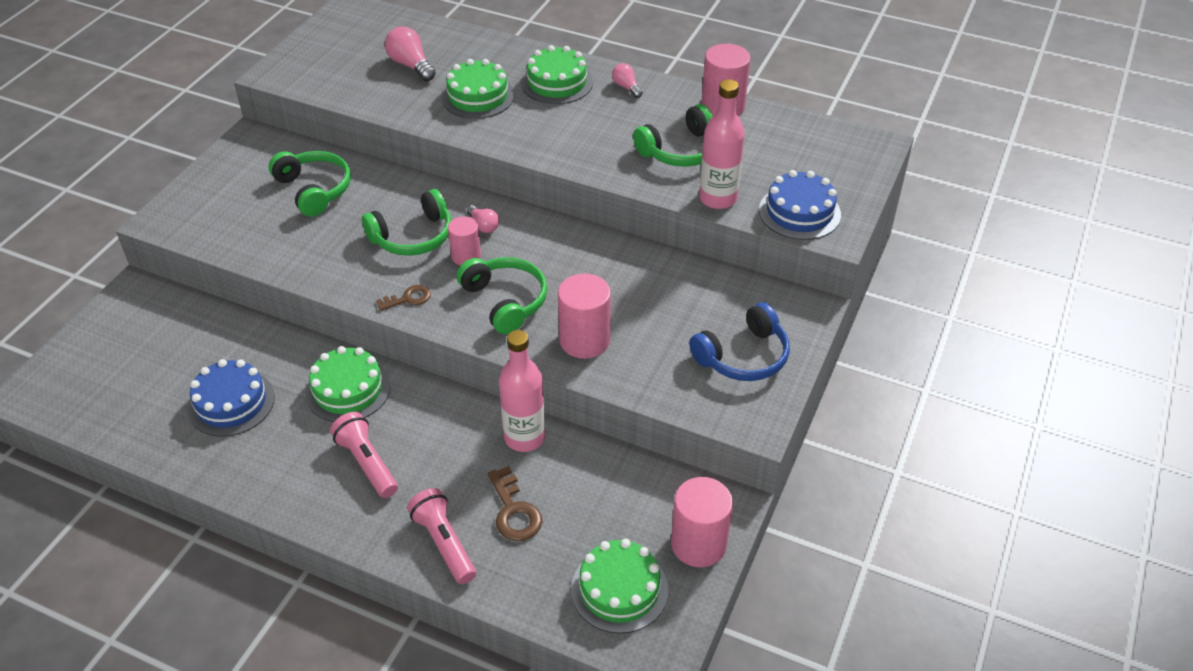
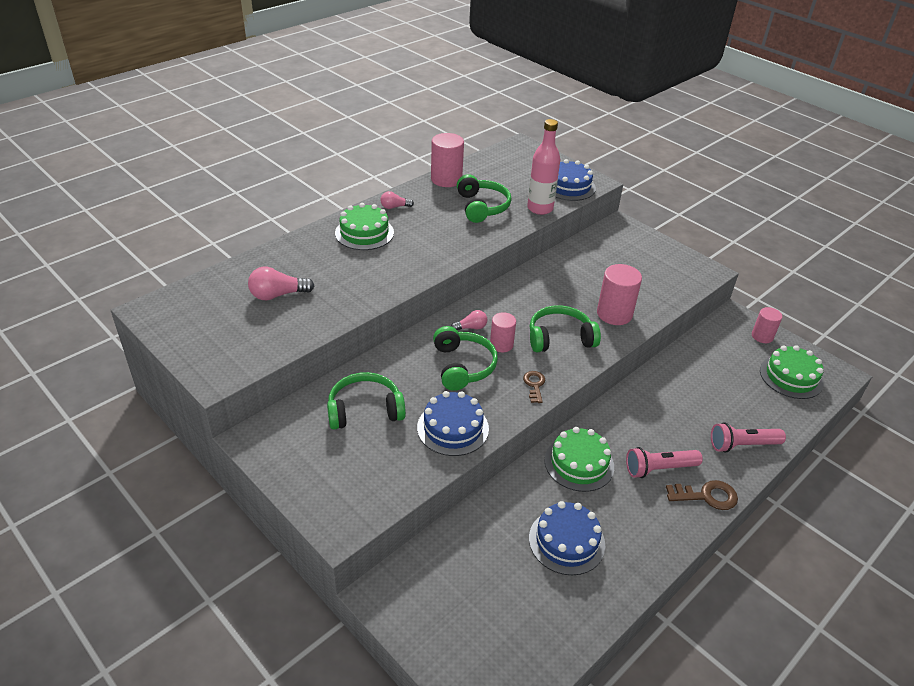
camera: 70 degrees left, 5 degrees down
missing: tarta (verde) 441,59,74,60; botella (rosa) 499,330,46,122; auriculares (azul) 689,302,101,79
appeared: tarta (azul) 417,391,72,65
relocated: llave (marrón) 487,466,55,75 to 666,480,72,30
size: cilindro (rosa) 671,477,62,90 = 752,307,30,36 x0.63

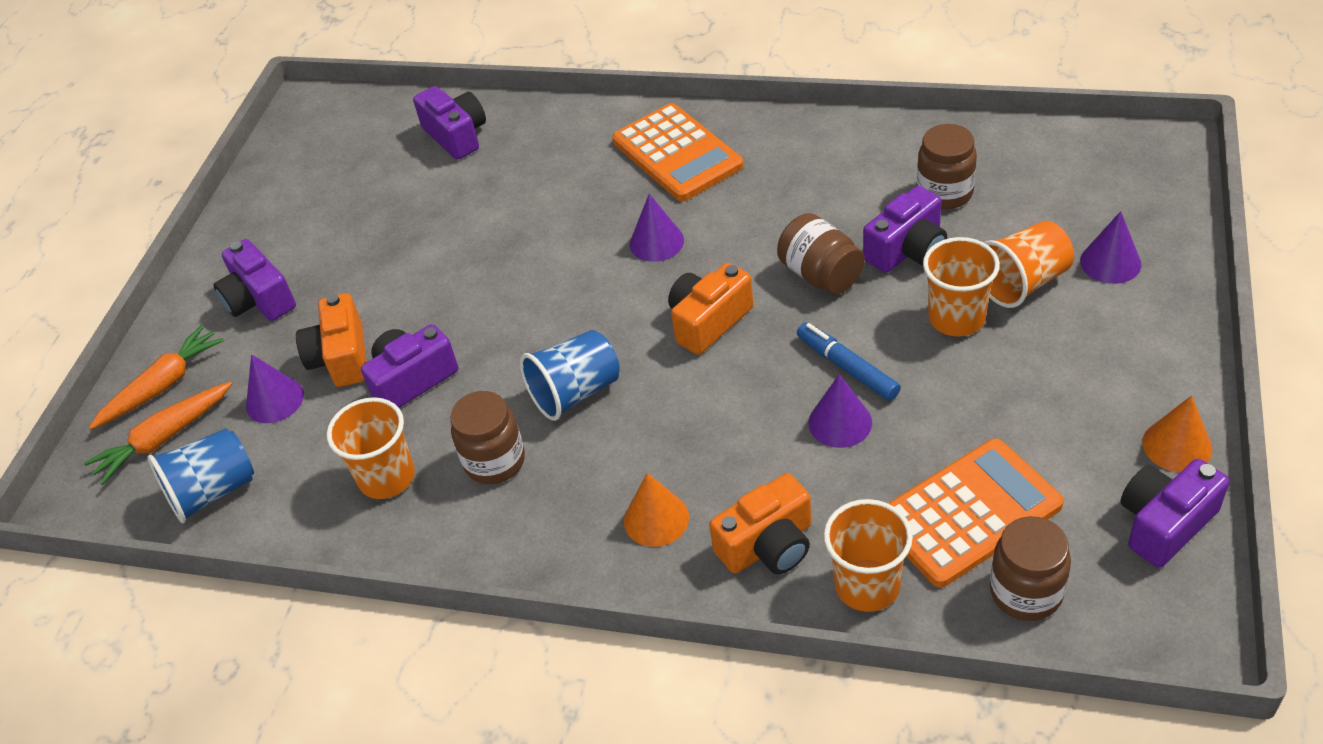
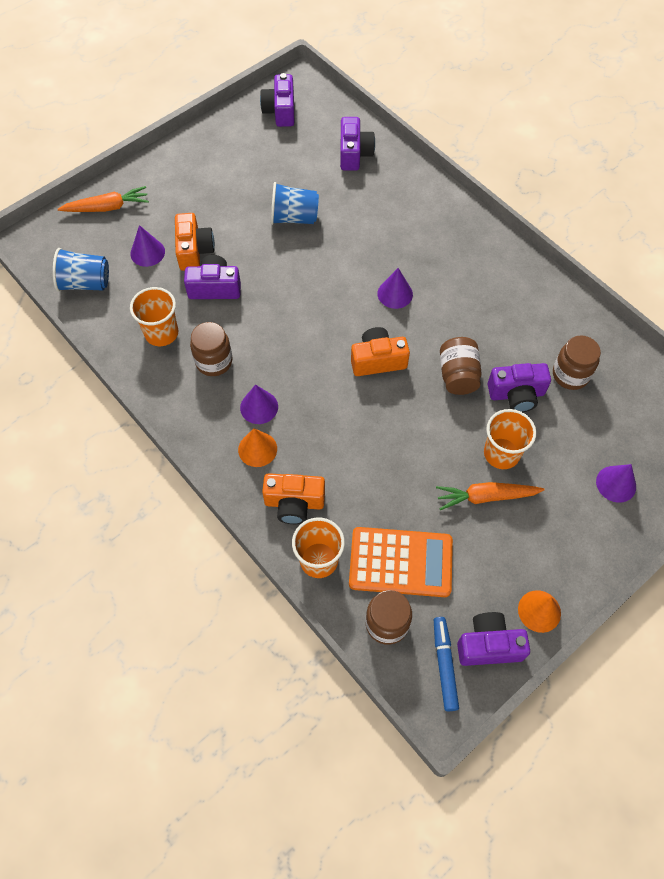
camera: 30 degrees right, 15 degrees up
missing: calculadora (naranja) 612,103,131,98; vaso (naranja) 983,221,91,87
relocated: zanahoria (naranja) 84,382,148,103 to 436,482,108,28; cámara (morado) 213,239,83,82 to 260,73,34,54; vaso (azul) 520,330,100,91 to 271,182,48,43; rotulador (azul) 797,322,104,79 to 434,617,25,94; cono (morado) 809,374,63,74 to 240,384,38,40
spun: cámara (naranja) 296,293,70,94 = 175,213,40,58 150 degrees clockwise

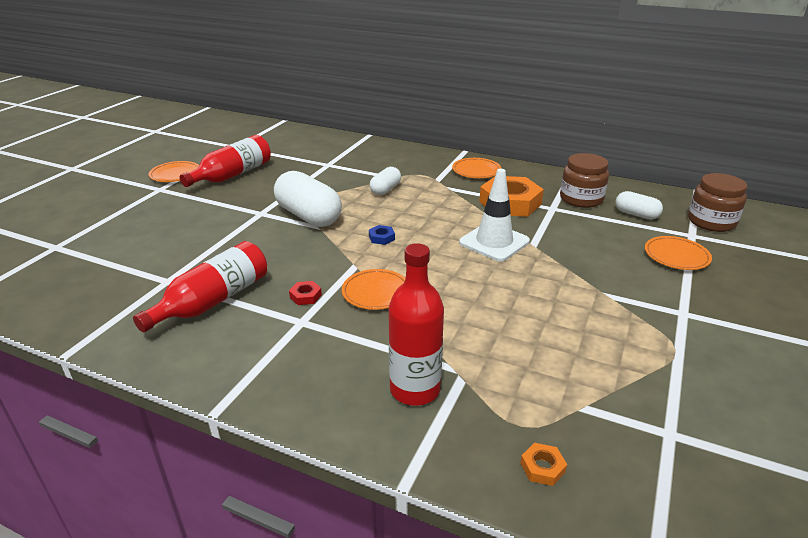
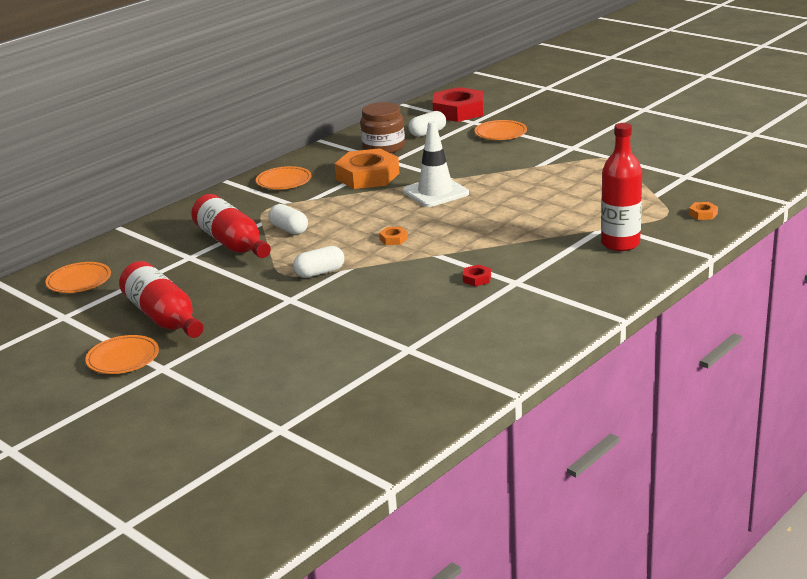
camera: 70 degrees left, 5 degrees down
relocated: botella (rojo) 133,241,134,91 to 191,194,80,64; plato (naranja) 342,269,63,41 to 45,262,66,31
exchanged: tarro (marrón) 688,173,59,59 to tuerca (rojo) 433,87,50,35
colour: tuerca (azul) 369,225,26,20 to tuerca (naranja) 379,227,29,18
size: cápsula (blanco) 274,171,68,56 = 293,246,51,32 x0.54

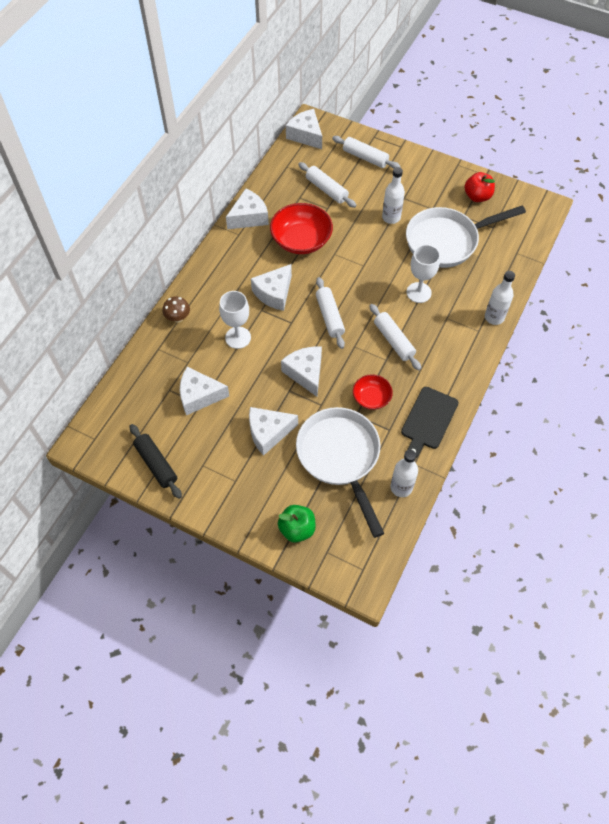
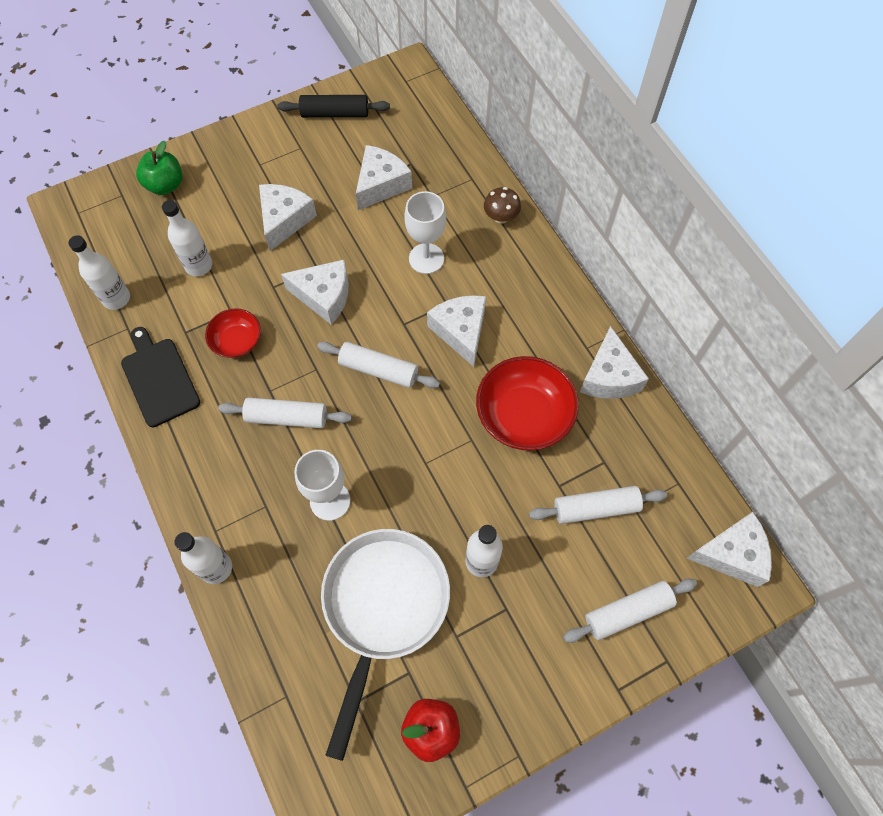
camera: 125 degrees right, 5 degrees up
exchanged: sartén (blanco) 296,407,88,131 to botella (blanco) 162,200,50,76

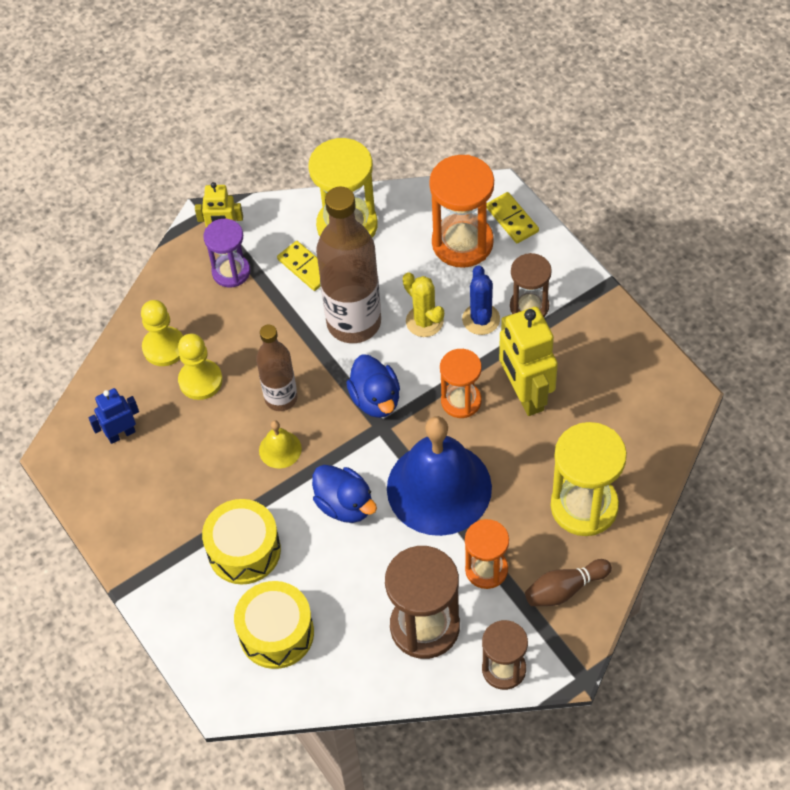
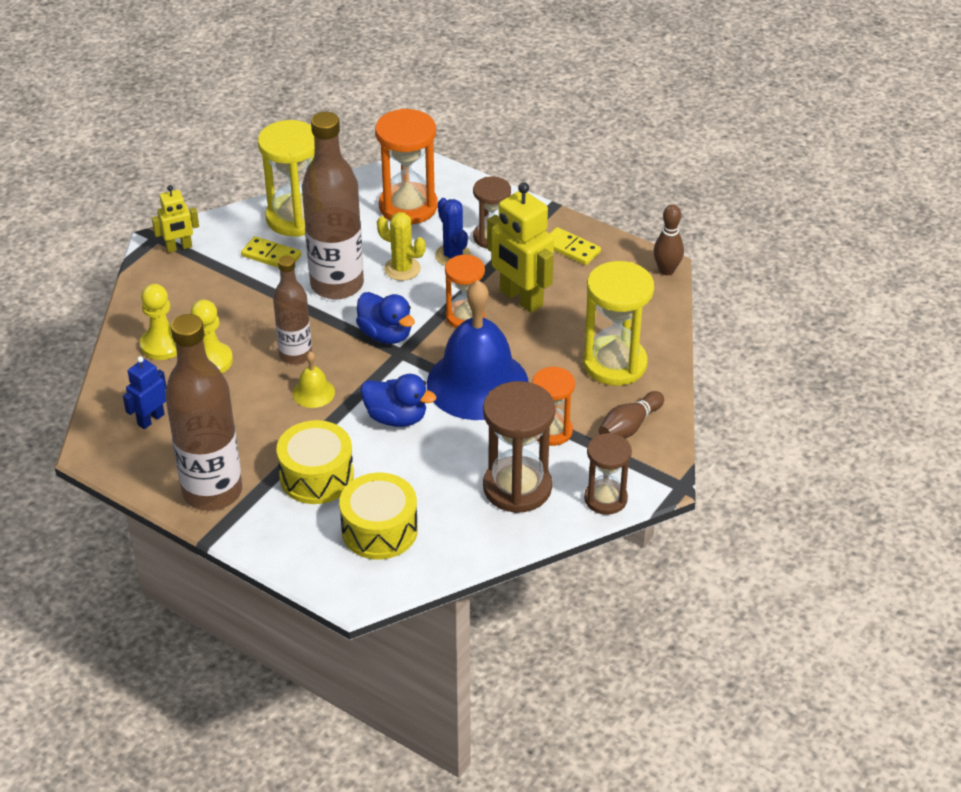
camera: 25 degrees left, 15 degrees down
missing: reloj de arena (morado) 203,219,47,69
appeared: botella (marrón) 165,314,77,197; bolo (marrón) 653,204,31,71
relocated: ficha de dominó (amarillo) 487,192,52,51 to 549,227,52,38

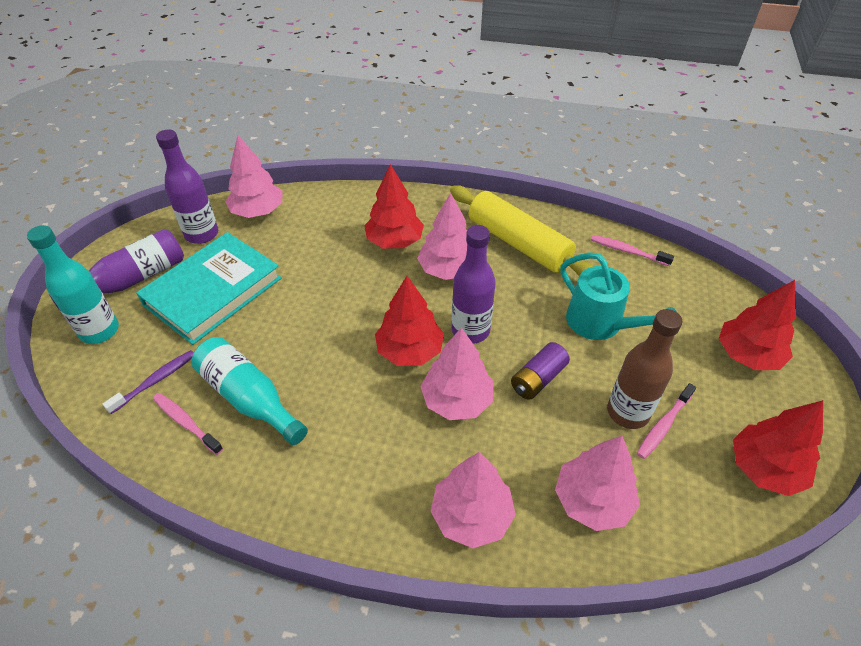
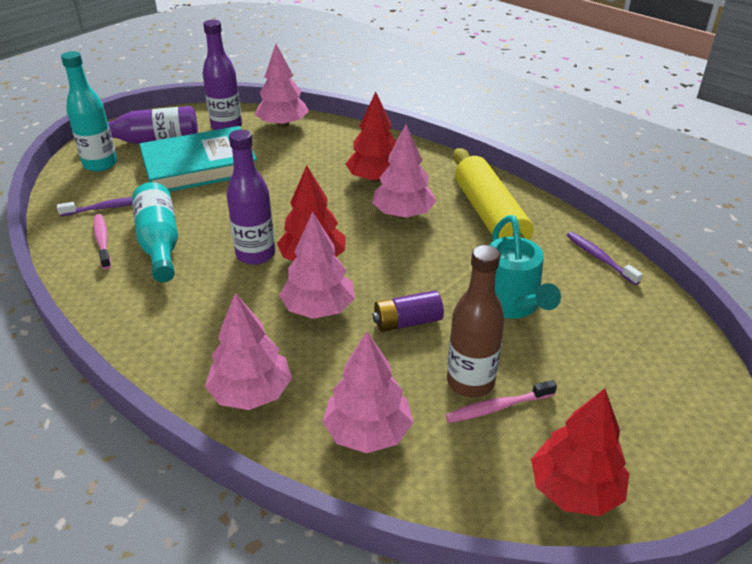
camera: 30 degrees right, 10 degrees down
missing: árbol (rojo) 719,280,77,90
relocated: botella (morado) 452,225,44,119 to 226,130,49,135
colour: cepillo de dientes (rosa) 591,235,83,31 to cepillo de dientes (morado) 567,232,76,53

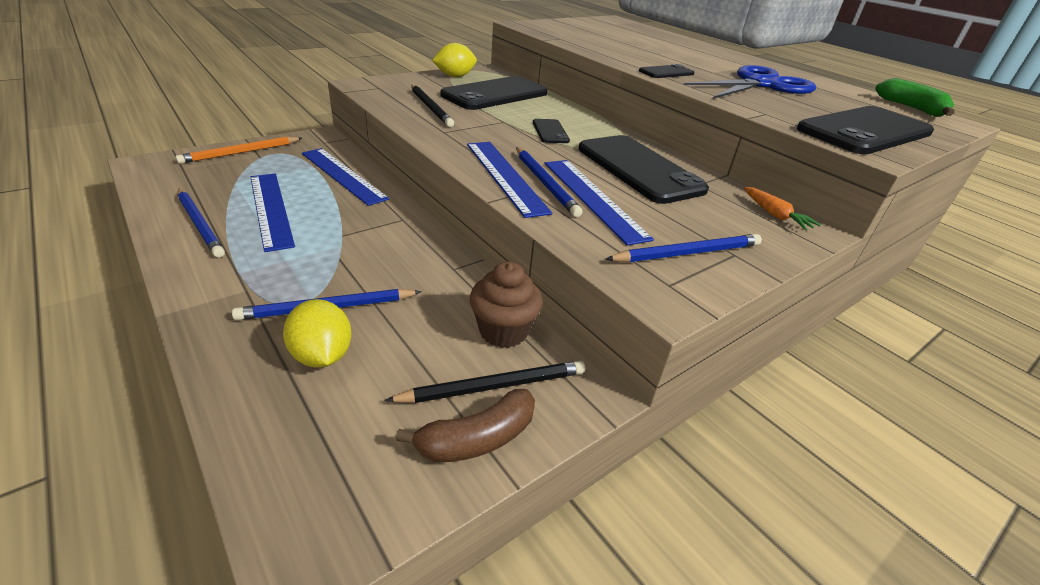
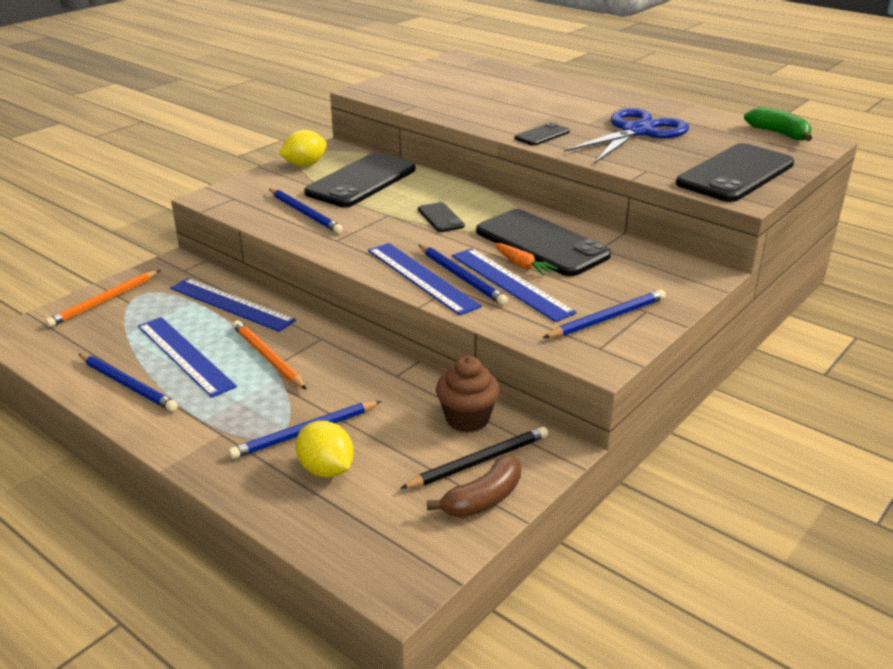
camera: 10 degrees left, 5 degrees down
appeared: lápiz (naranja) 232,320,75,70
relocated: zanahoria (naranja) 744,187,77,43 to 494,243,64,33
colour: lápiz (negro) 411,85,43,42 to lápiz (azul) 269,189,74,45

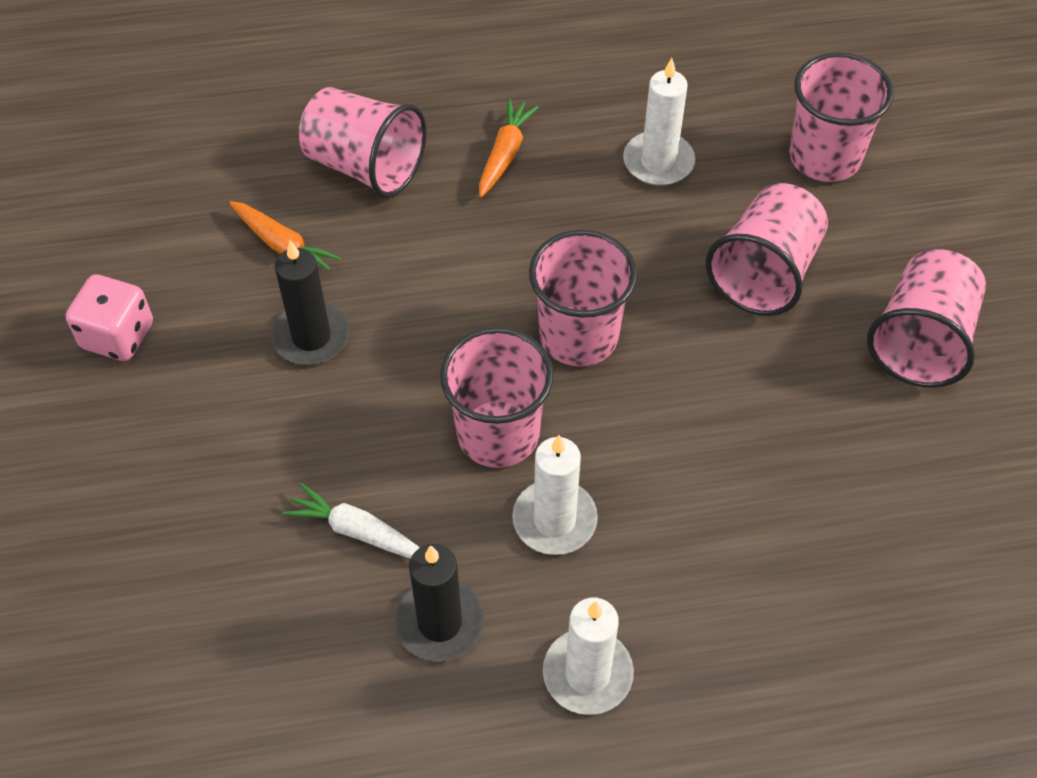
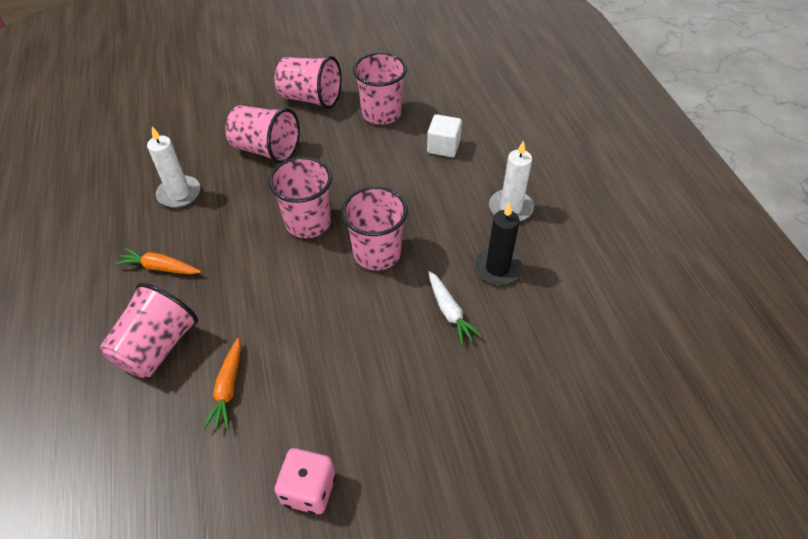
camera: 95 degrees left, 5 degrees down
missing: vela (negro) 271,240,79,125; vela (blanco) 512,435,86,120
appeared: cubo (blanco) 427,114,35,43
relocated: vaso (rosa) 789,52,105,130 to 353,52,54,73
spun: zanahoria (naranja) 229,201,112,69 = 203,338,38,92 150 degrees clockwise; zanahoria (blanco) 283,483,137,76 = 428,271,54,75 45 degrees counterclockwise

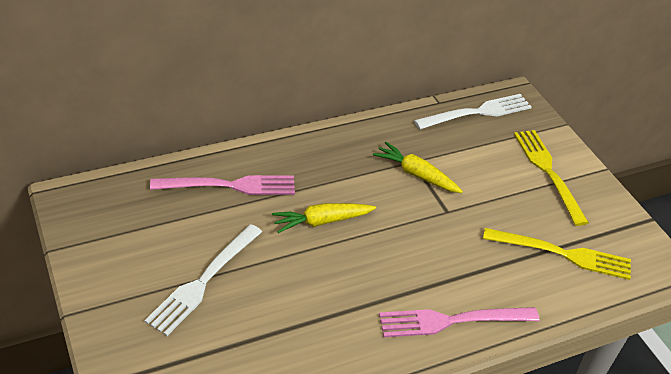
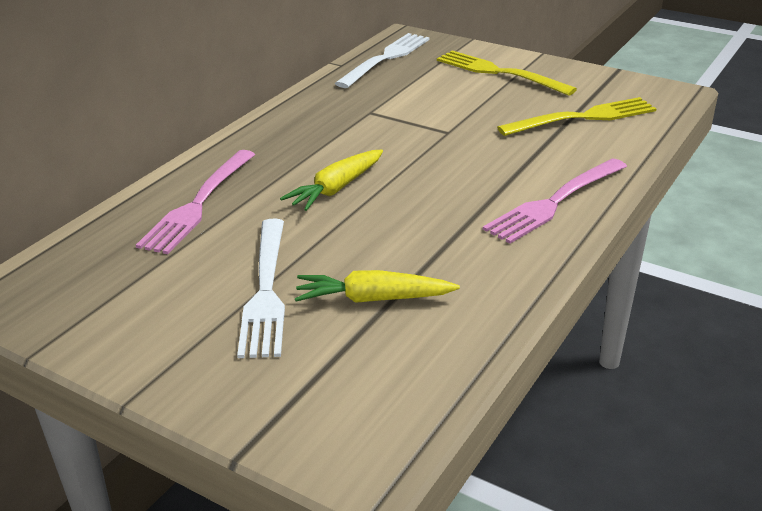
camera: 30 degrees left, 10 degrees down
relocated: zanahoria (amarillo) 373,142,90,51 to 295,270,165,33
spun: tenedor (rosa) 150,175,145,20 = 136,150,119,104 150 degrees clockwise

